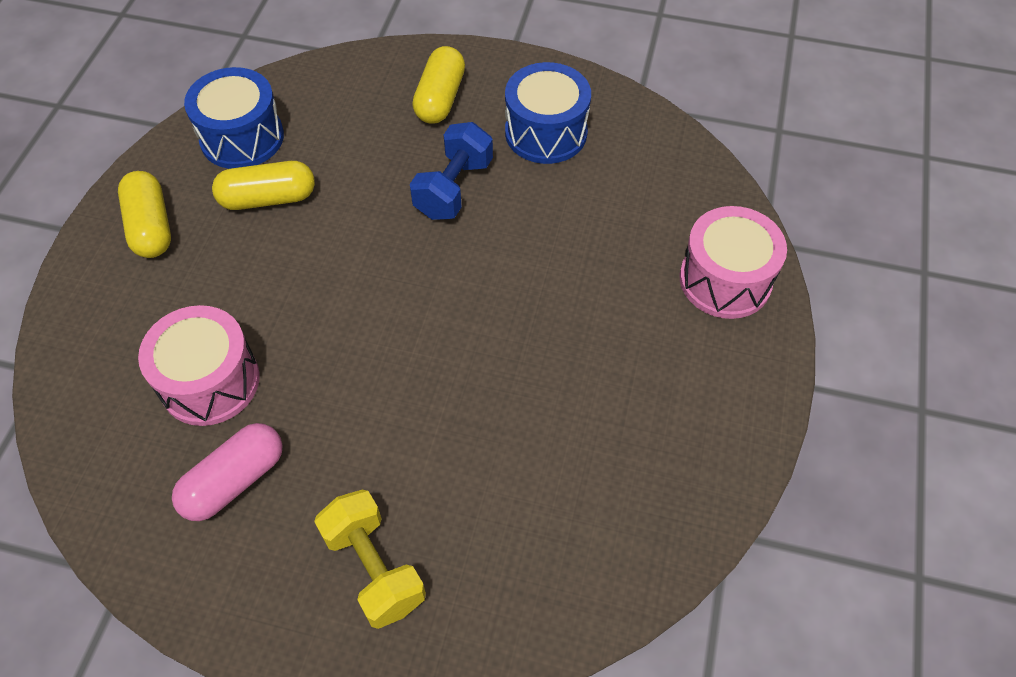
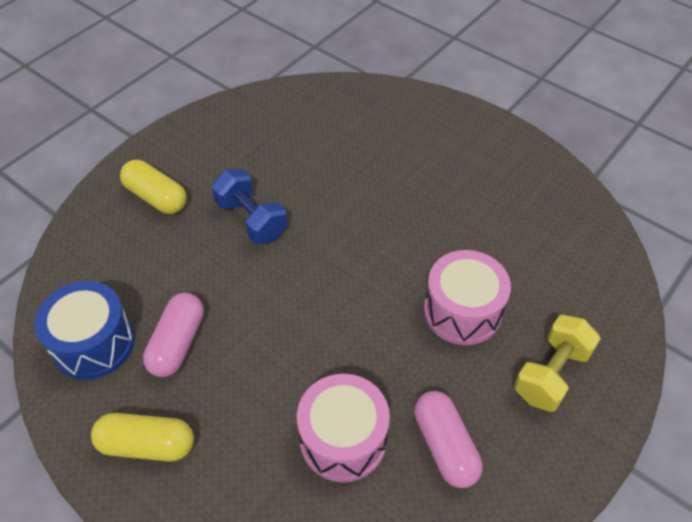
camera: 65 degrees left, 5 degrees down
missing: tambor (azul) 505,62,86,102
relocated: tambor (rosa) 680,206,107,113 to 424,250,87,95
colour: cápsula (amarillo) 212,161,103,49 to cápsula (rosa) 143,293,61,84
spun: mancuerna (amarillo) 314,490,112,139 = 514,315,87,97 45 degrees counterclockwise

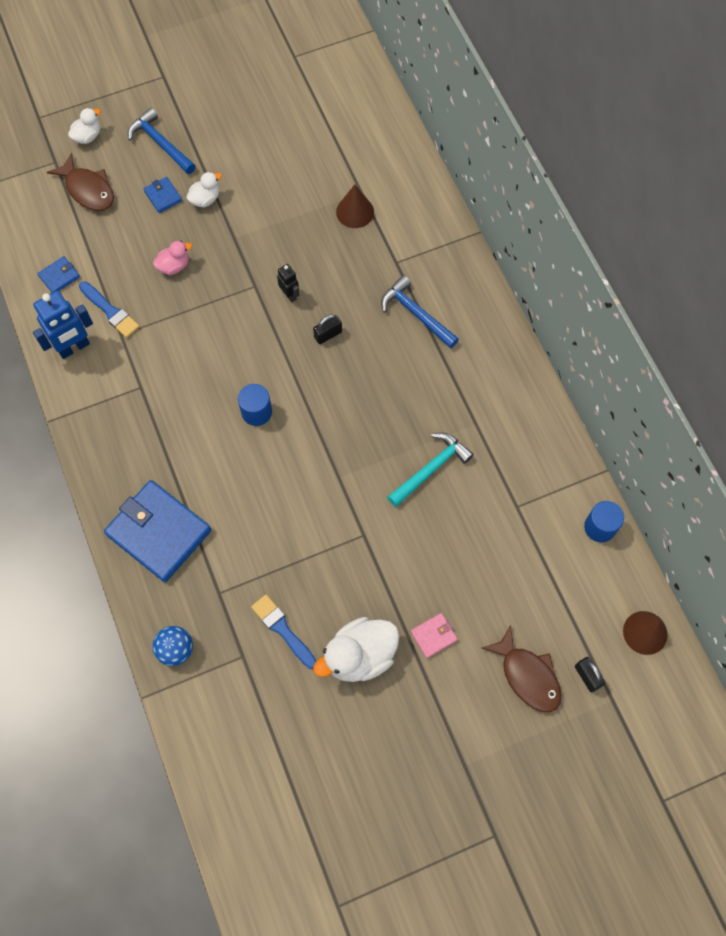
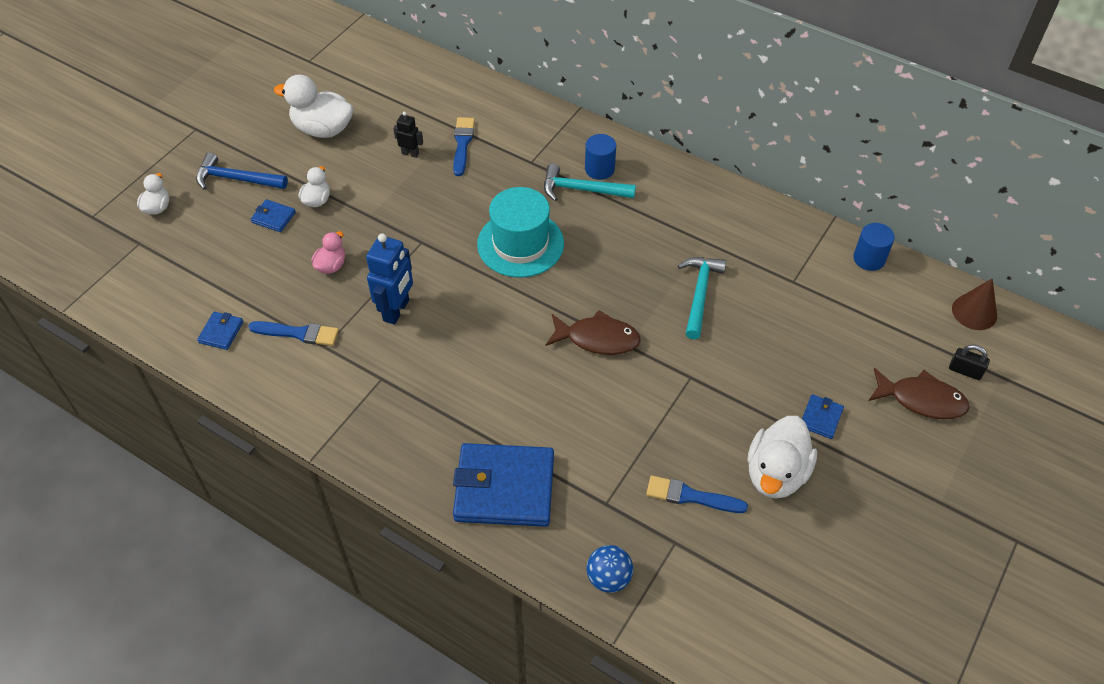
camera: 35 degrees left, 15 degrees down
appeared: pato (blanco) 274,74,79,64
relocated: robot (azul) 33,291,60,68 to 366,233,47,92; pez (marrón) 47,153,67,58 to 546,310,95,45; cilindro (azul) 238,384,34,42 to 585,134,31,46; robot (negro) 277,264,23,39 to 393,112,30,46
exchanged: candado (negro) 313,315,29,29 to sombrero (turquesa) 477,187,87,90; cono (marrón) 336,184,38,44 to pincel (azul) 453,117,22,59
colour: martillo (azul) 381,275,78,74 to martillo (turquesa) 544,164,92,37; cartera (rosa) 411,613,47,45 to cartera (azul) 802,394,42,45

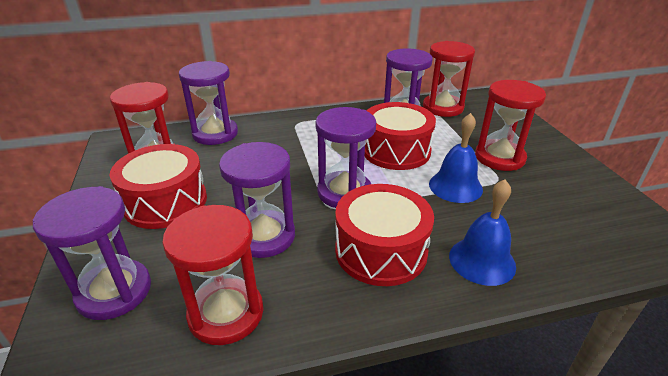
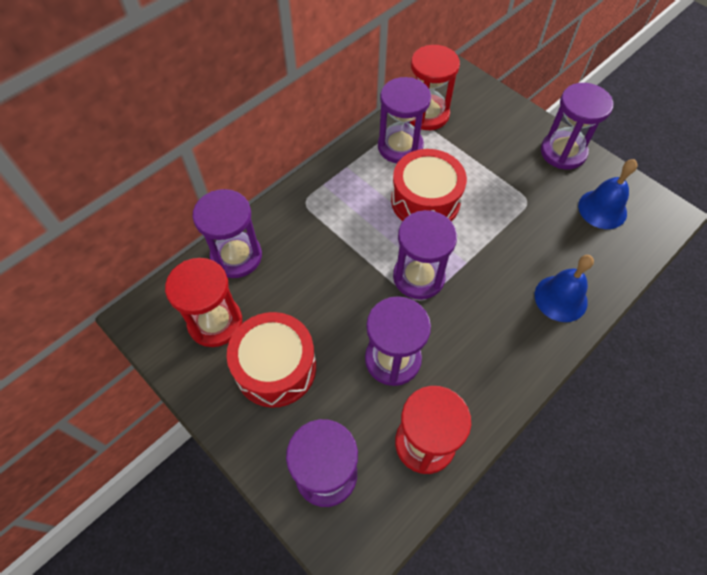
camera: 30 degrees left, 25 degrees up
missing: tambor (rojo) 335,184,99,102; reloj de arena (rojo) 475,80,71,91
appeared: reloj de arena (morado) 541,83,72,87
relocated: campana (azul) 429,113,54,90 to 578,159,59,70

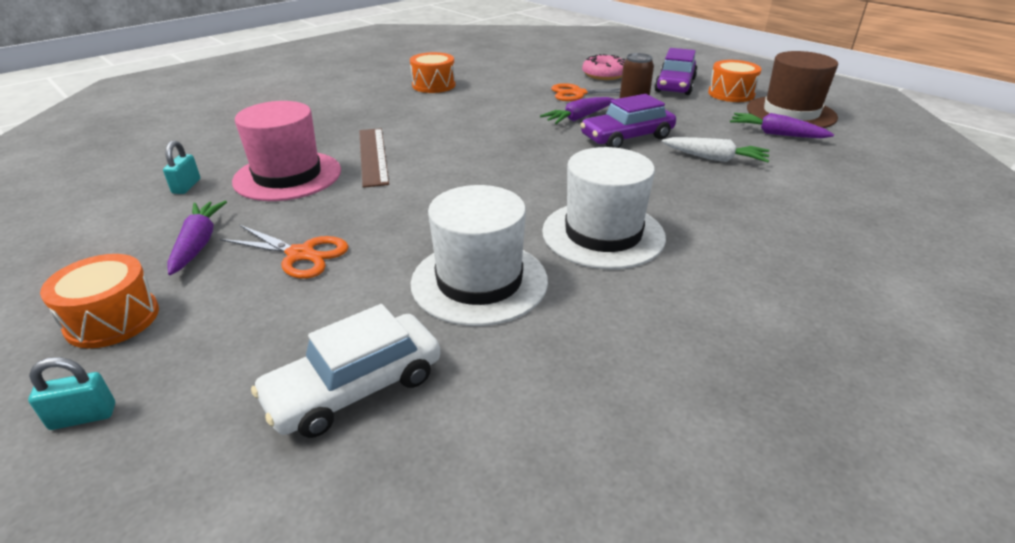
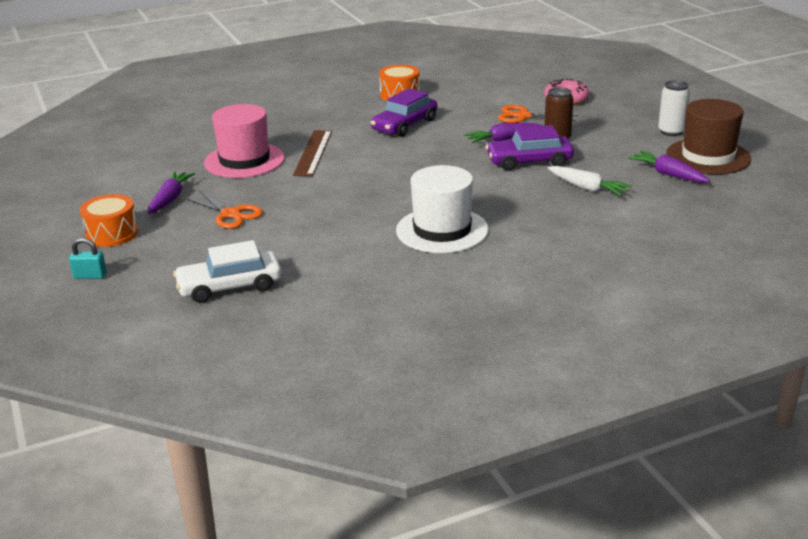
camera: 20 degrees right, 5 degrees down
missing: candado (turquesa) 163,141,37,53; sombrero (blanco) 411,185,137,141
relocated: coche (morado) 654,48,44,47 to 371,88,67,49
exchanged: tambor (naranja) 708,60,54,42 to lata (blanco) 658,80,32,56

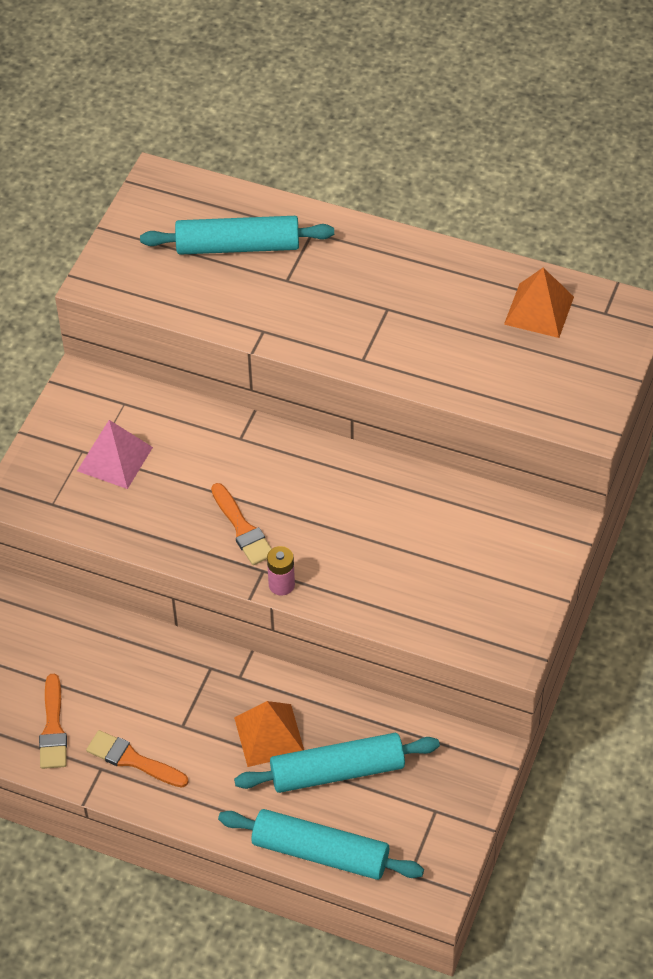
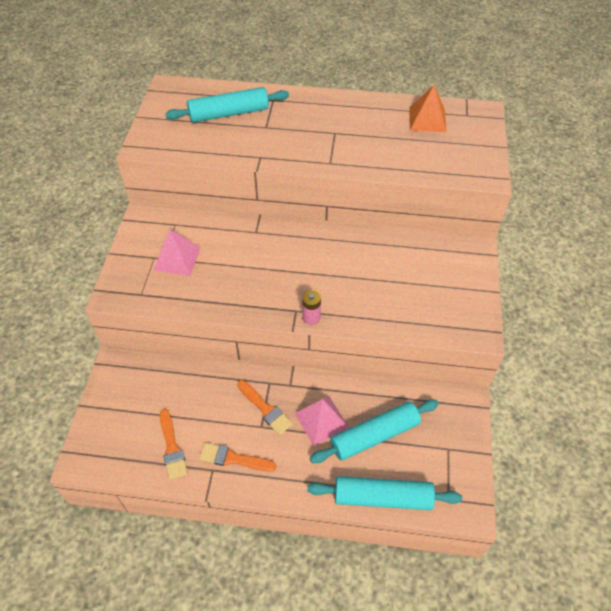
camera: 15 degrees left, 0 degrees up
relocated: pincel (naranja) 211,483,61,82 to 237,380,56,55
colour: pirámide (naranja) 234,701,70,66 to pirámide (rosa) 295,397,54,49

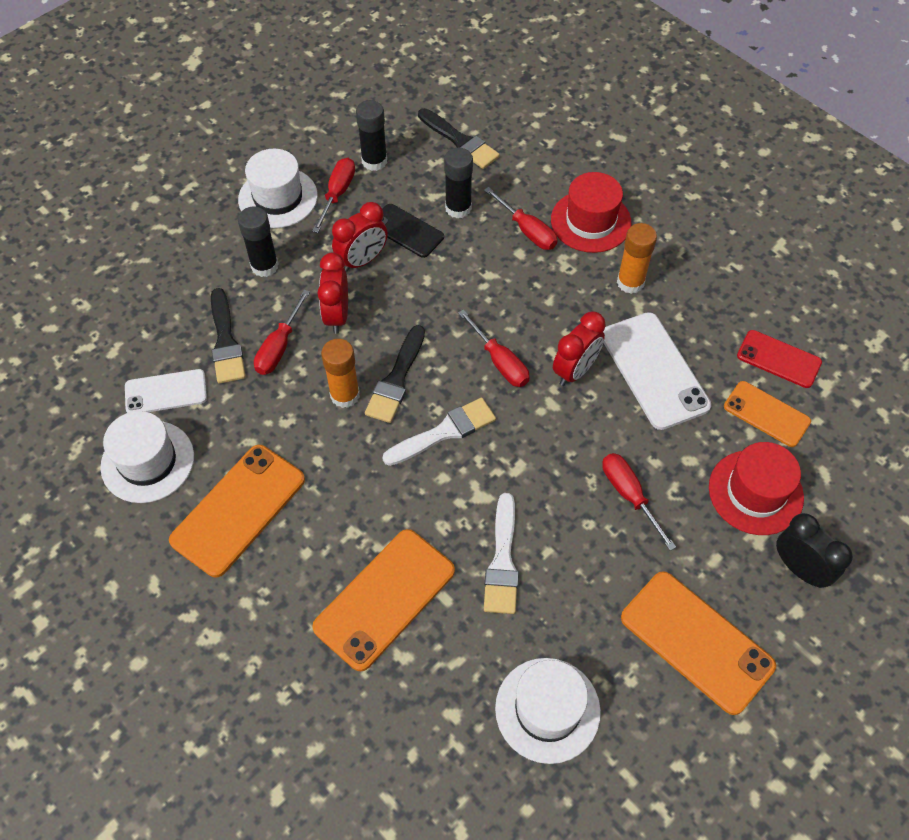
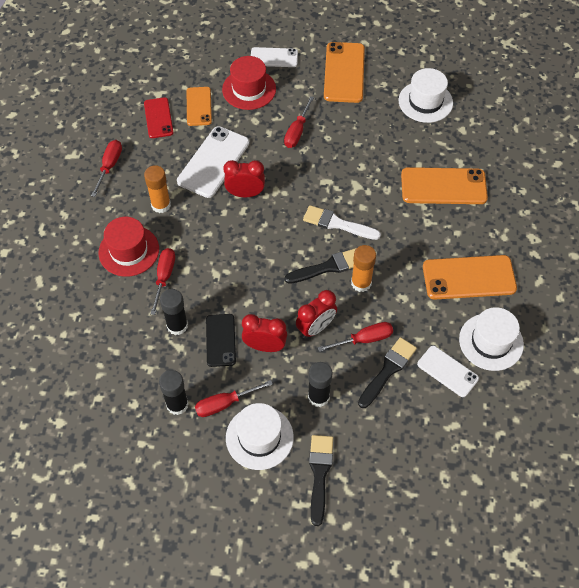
camera: 130 degrees left, 0 degrees up
missing: pincel (blanco) 484,493,35,121
relocated: pincel (negro) 418,108,82,61 to 309,435,24,91; destornillador (rojo) 458,309,72,78 to 91,140,31,57
exchanged: despertador (negro) 776,513,77,75 to móvil (blanco) 251,47,47,20

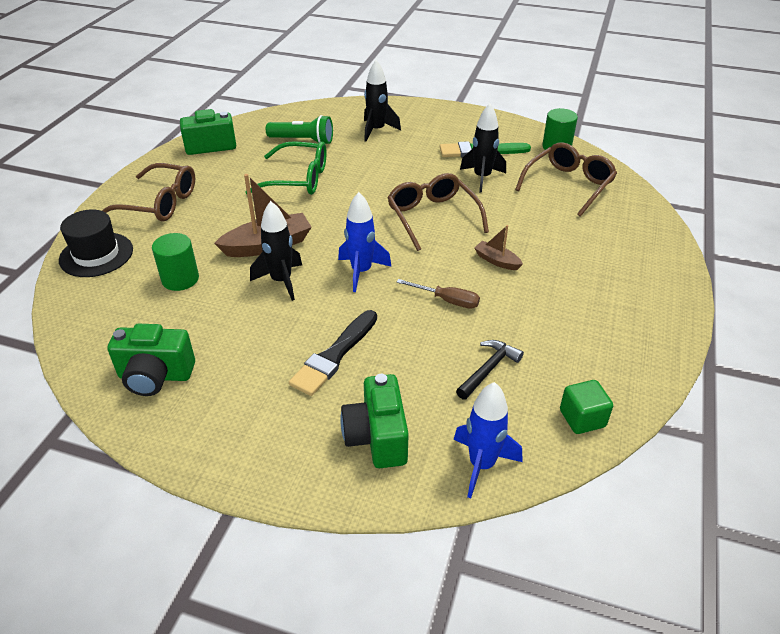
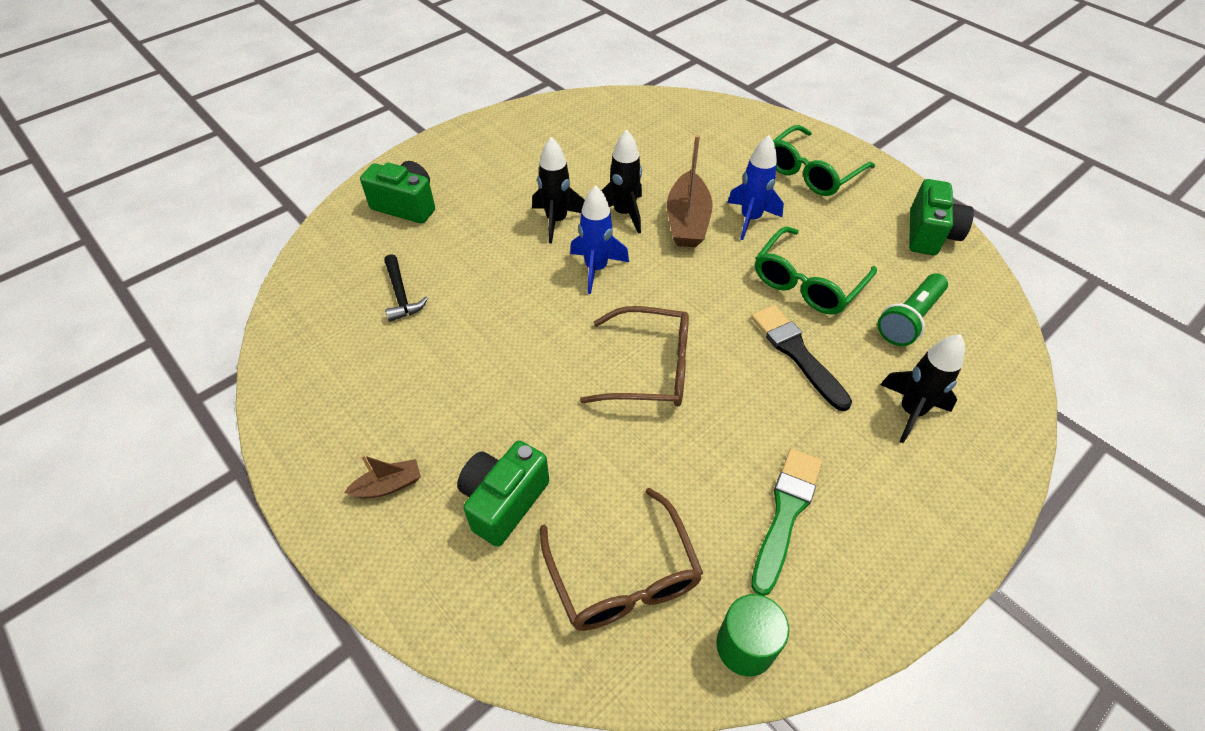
camera: 120 degrees right, 10 degrees up
missing: sombrero (negro) 59,209,74,68; cilindro (verde) 152,233,47,58; destornillador (marrón) 397,279,83,30; cubo (verde) 560,380,53,54
relocated: cámara (verde) 108,324,87,72 to 457,440,92,107; pincel (negro) 289,310,88,86 to 751,305,101,106; cohete (azul) 454,382,68,116 to 727,135,57,105; cohete (negro) 460,104,46,89 to 532,137,53,107; barco (marrón) 474,225,49,45 to 344,455,77,43
colour: gafas (marrón) 102,163,93,59 to gafas (verde) 773,125,102,71

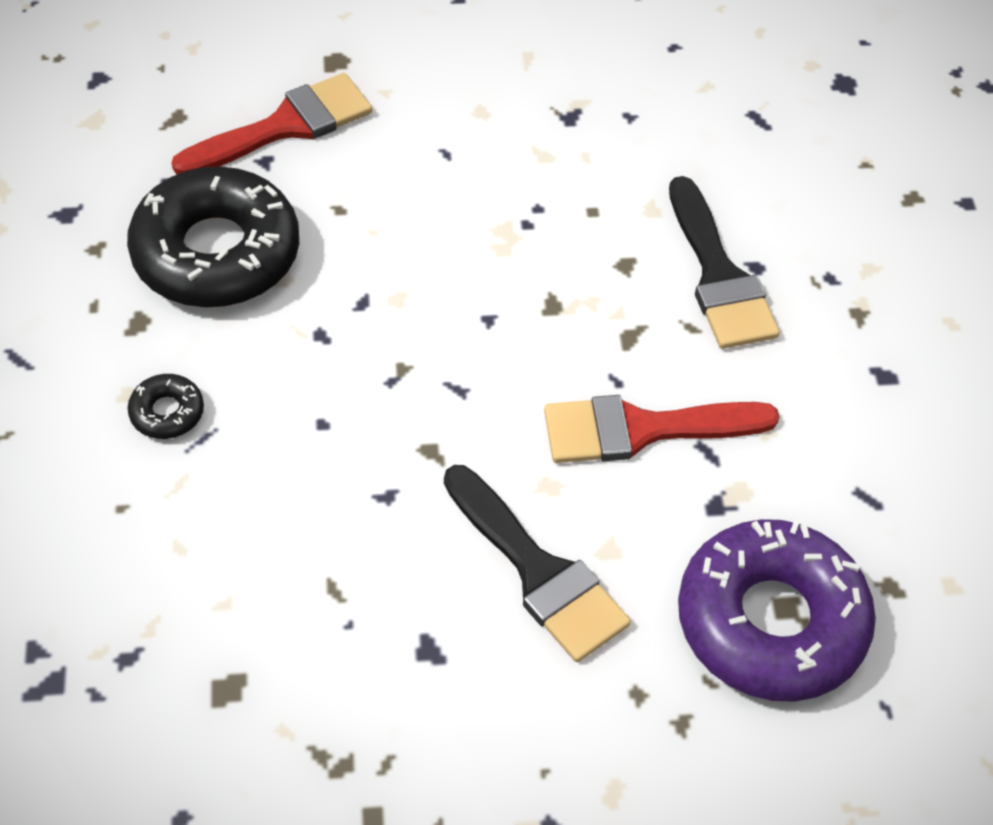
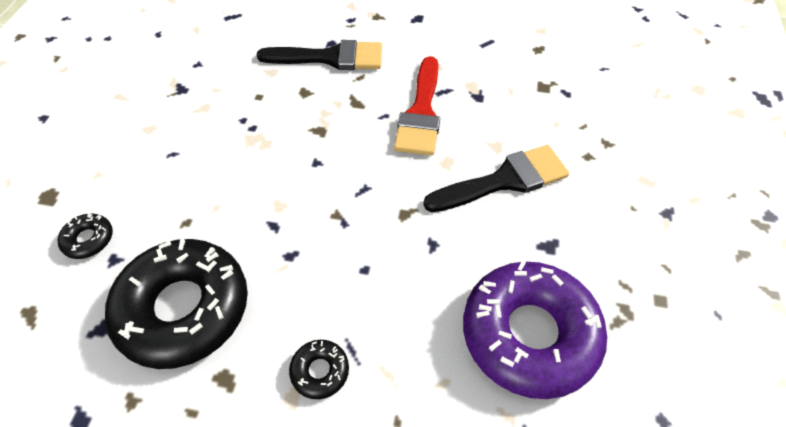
camera: 70 degrees left, 0 degrees up
relocated: rosquilla (morado) 678,519,198,183 to 463,260,144,139
exchanged: pincel (rojo) 172,73,200,101 to rosquilla (negro) 58,213,55,46

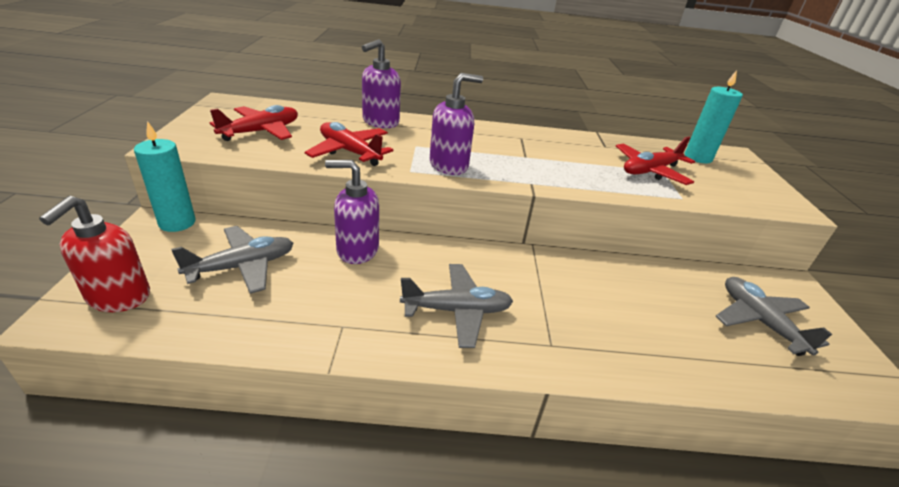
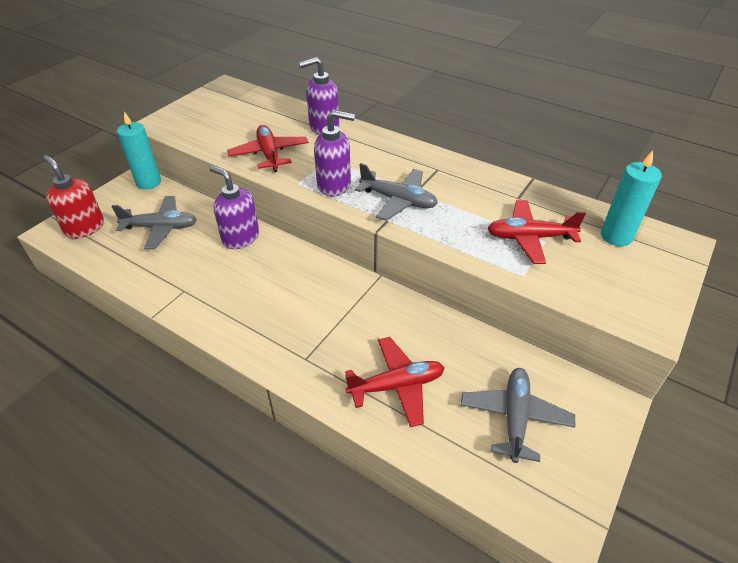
camera: 35 degrees right, 10 degrees up
relocated: avión (rojo) 210,105,88,36 to 345,337,100,90; avión (gris) 400,264,113,84 to 355,163,83,58
spun: dispensador de jabón (rojo) 39,196,111,116 = 43,155,61,84 90 degrees clockwise

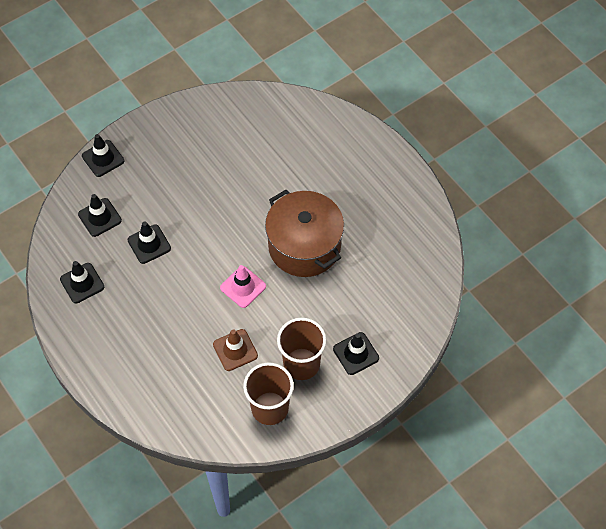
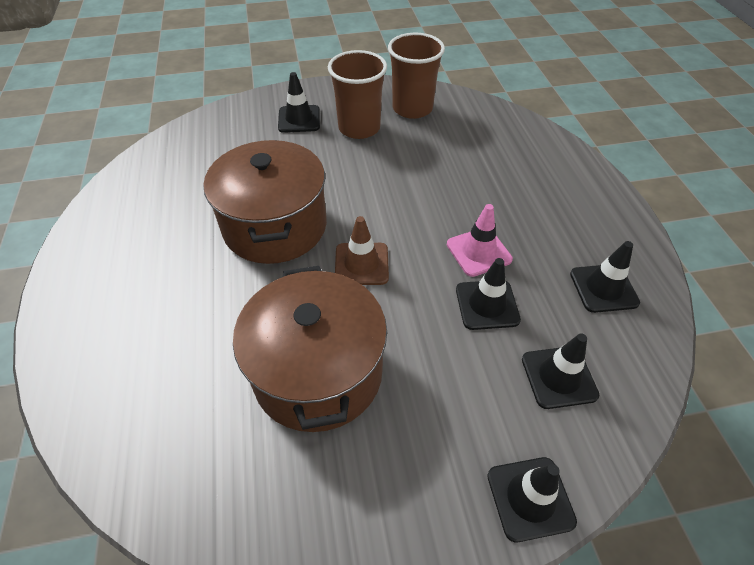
camera: 155 degrees left, 10 degrees down
appeared: olla (marrón) 233,266,154,166
relocated: cono de tráfico (marrón) 213,329,45,42 to 335,216,54,69; cono de tráfico (rosa) 220,265,46,43 to 447,204,66,73

